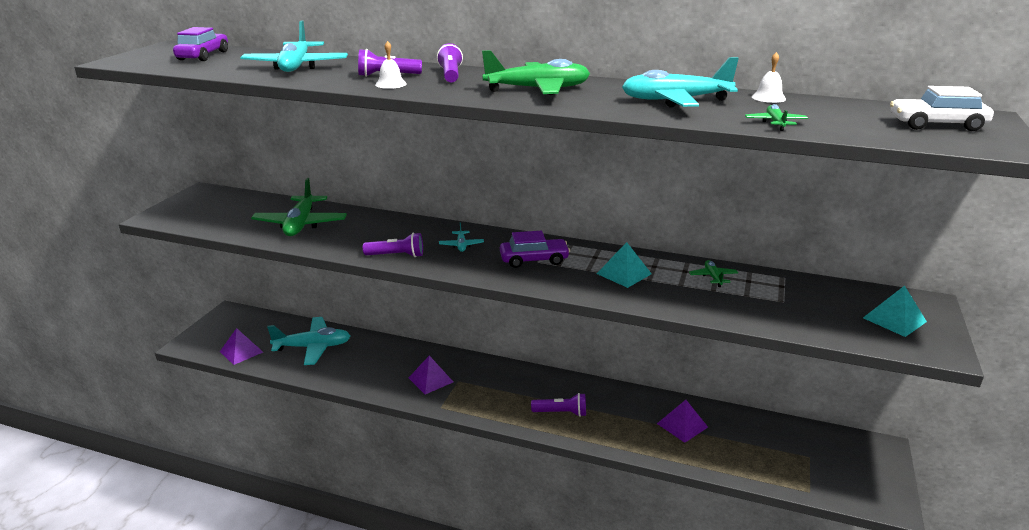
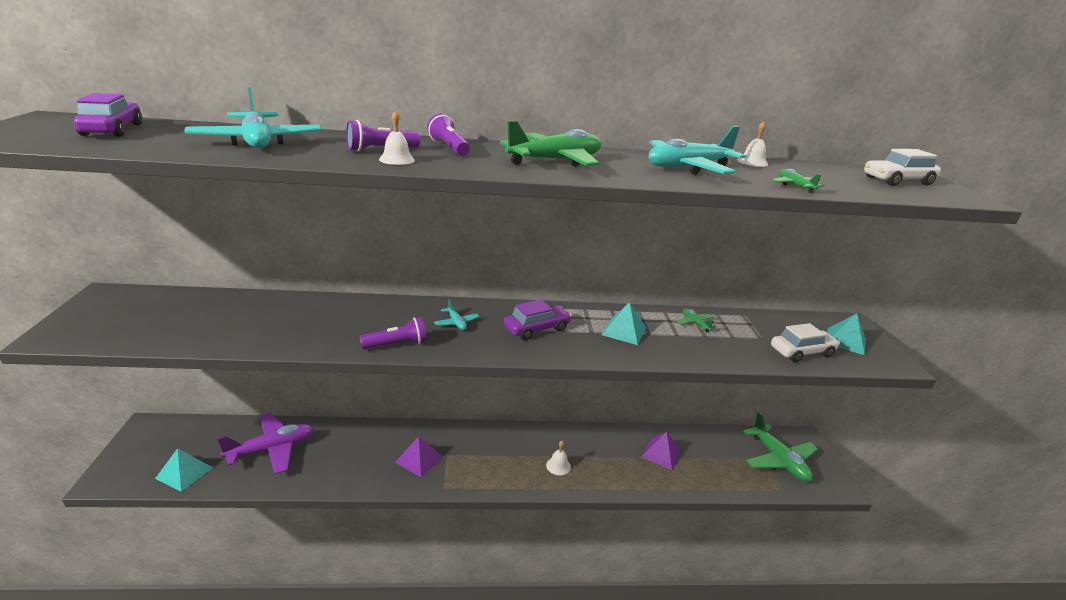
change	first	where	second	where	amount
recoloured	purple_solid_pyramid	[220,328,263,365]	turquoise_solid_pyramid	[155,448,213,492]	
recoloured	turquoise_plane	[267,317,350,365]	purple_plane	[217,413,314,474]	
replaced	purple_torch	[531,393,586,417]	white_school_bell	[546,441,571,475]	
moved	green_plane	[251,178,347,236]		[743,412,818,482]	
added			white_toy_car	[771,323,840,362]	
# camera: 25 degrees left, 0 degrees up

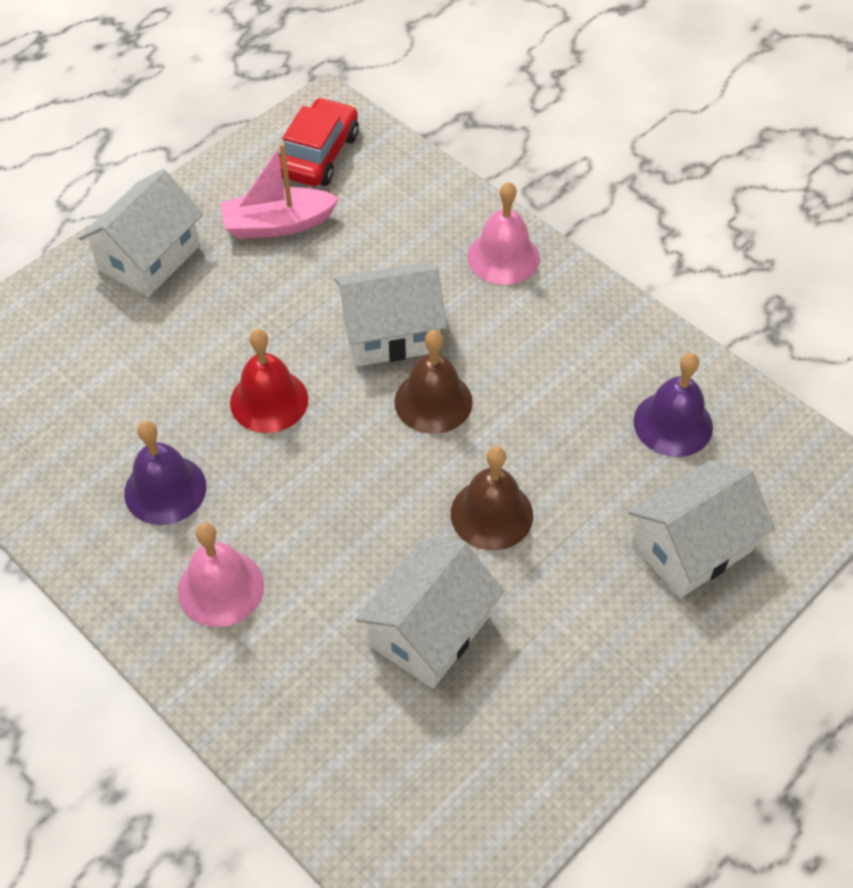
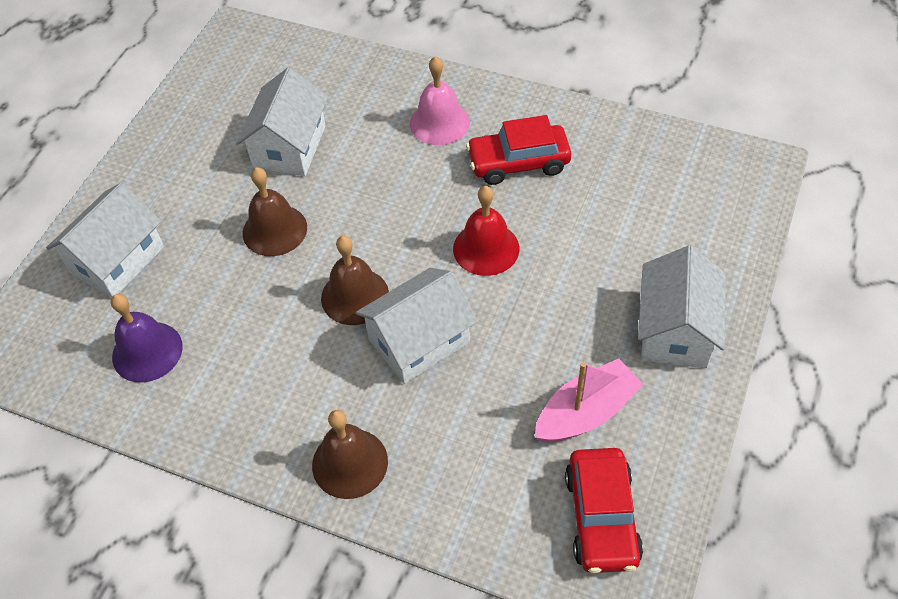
change	first	where	second	where	amount
recoloured	rosy_school_bell	[467,182,540,285]	brown_school_bell	[312,410,388,499]	
replaced	purple_school_bell	[124,421,206,525]	scarlet_toy_car	[466,115,571,185]	
# camera: 160 degrees right, 0 degrees up

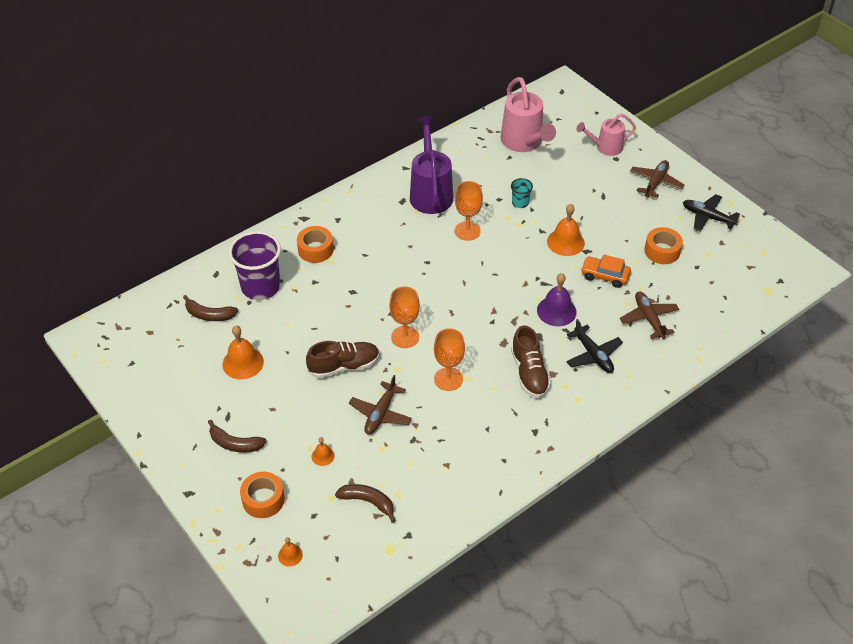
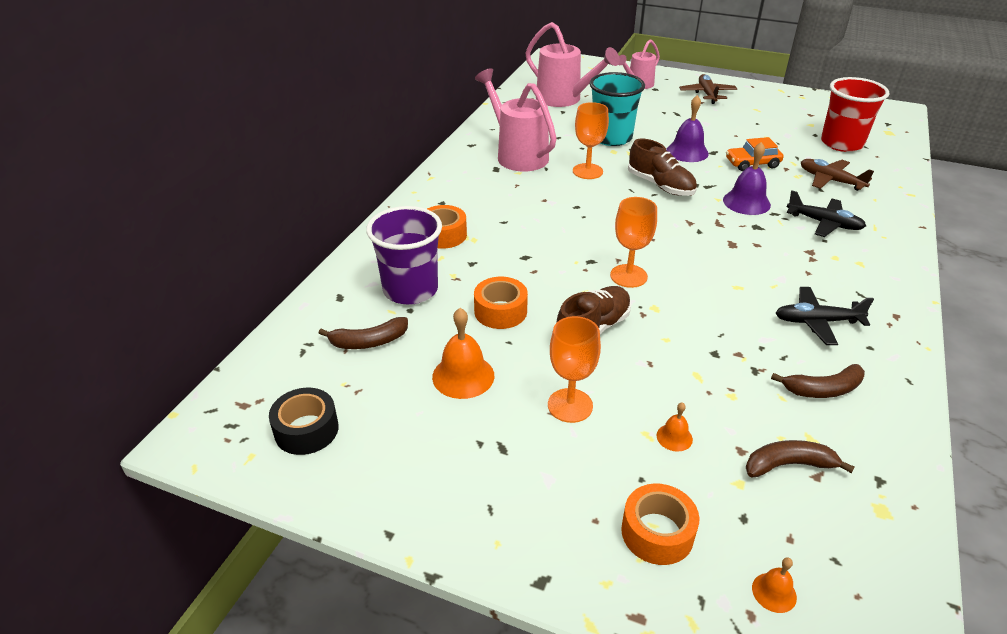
change	first	where	second	where	amount
added			jet-black_tape	[269,388,339,455]	
moved	bright_orange_tape	[644,227,683,264]		[474,277,528,329]	
recoloured	purple_watering_pot	[410,116,453,214]	rosy_watering_pot	[475,68,557,172]	
moved	bright_orange_goblet	[434,328,465,391]		[548,316,601,423]	
resized	turquoise_cup	[511,178,533,208]		[590,72,645,146]	x2.16
moved	brown_shoe	[511,326,551,398]		[628,139,697,196]	
recoloured	bright_orange_school_bell	[547,204,585,256]	purple_school_bell	[666,95,709,162]	
moved	brown_toy_banana	[208,420,267,453]		[771,364,865,398]	
moved	jet-black_plane	[683,194,740,232]		[776,287,874,345]	
added			scarlet_cup	[821,77,889,152]	
removed	brown_plane	[349,375,412,435]			
# camera: 30 degrees left, 10 degrees down

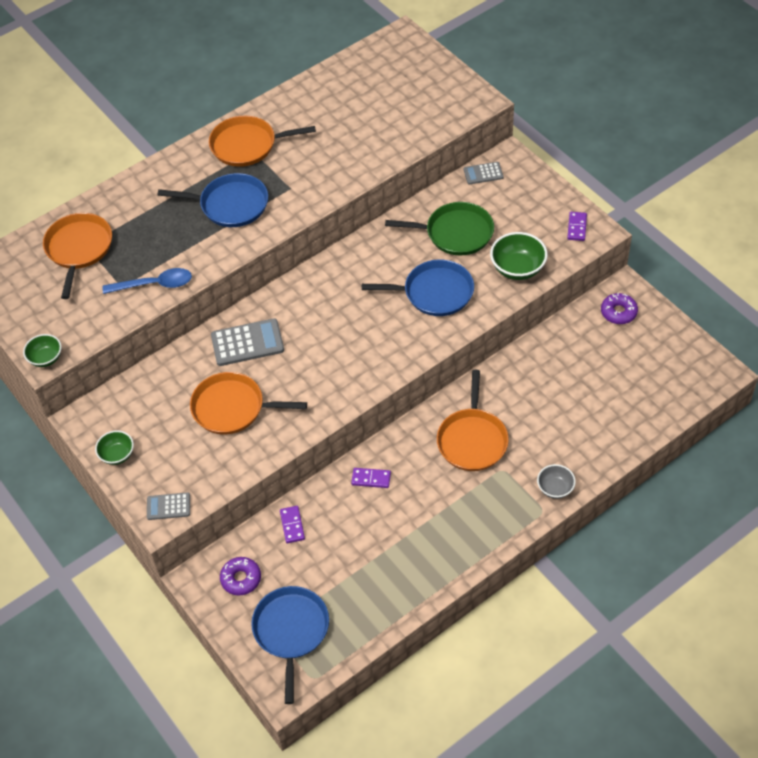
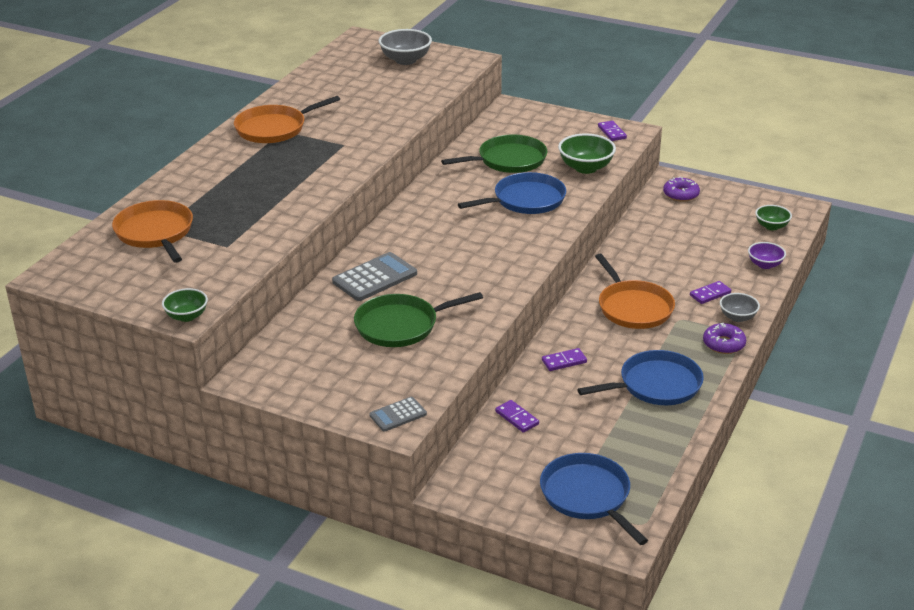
change	first	where	second	where	amount
recoloured	bright_orange_skillet	[190,372,307,434]	green_skillet	[354,292,483,347]	
added			gray_serving_bowl	[379,29,432,65]	
moved	royal_blue_skillet	[158,173,268,227]		[577,350,704,405]	
added			purple_domino_piece	[690,281,731,304]	
moved	purple_glazed_donut	[220,557,261,596]		[703,323,746,354]	
added			purple_serving_bowl	[748,242,786,269]	
moved	green_serving_bowl	[95,430,134,465]		[755,205,792,230]	
removed	royal_blue_spoon	[103,268,192,294]			
removed	gray_pocket_calculator	[464,162,503,184]			
# camera: 30 degrees left, 20 degrees down

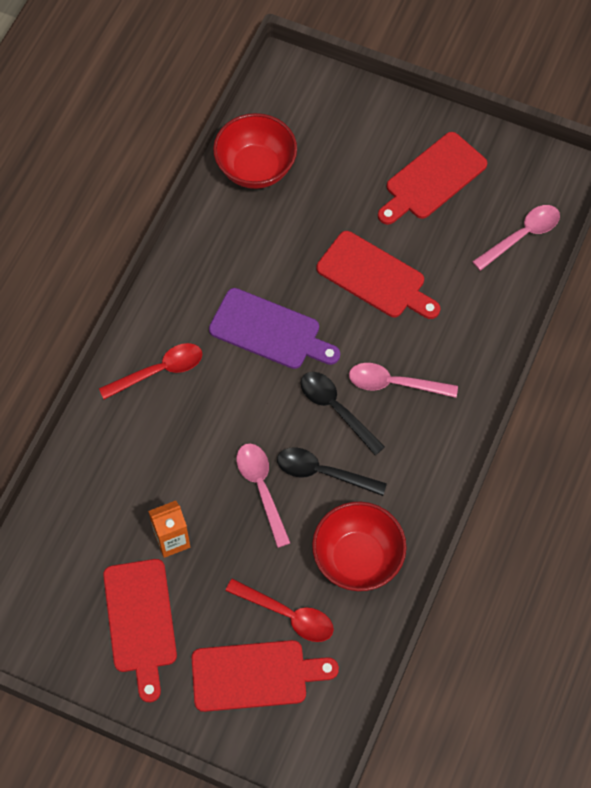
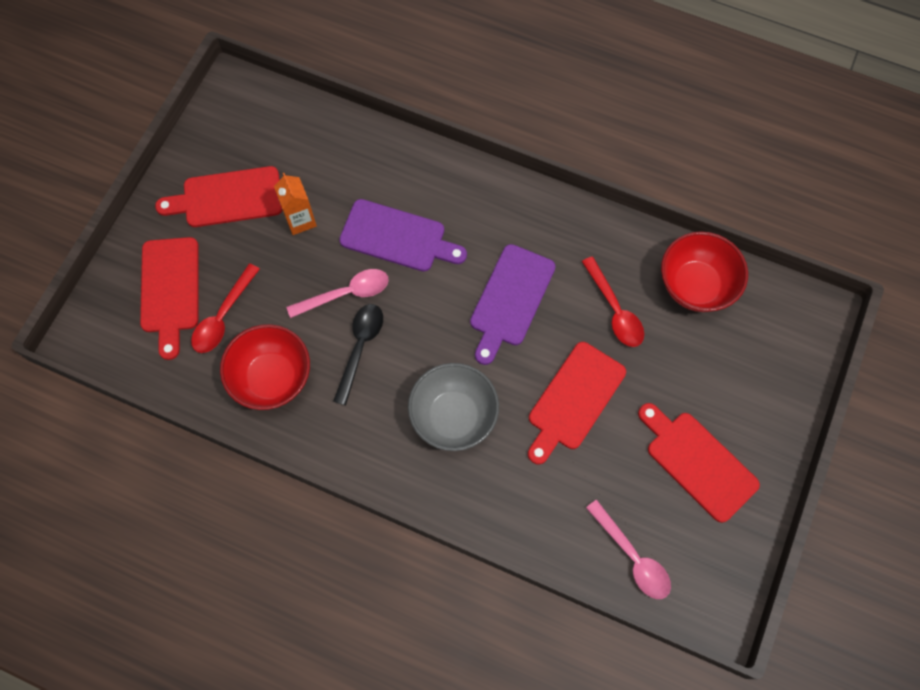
change	first	where	second	where	amount
added			purple_chopping_board	[339,199,467,272]	
replaced	rosy_spoon	[349,363,458,398]	gray_serving_bowl	[408,363,499,451]	
moved	scarlet_spoon	[99,343,202,399]		[582,256,644,347]	
removed	jet-black_spoon	[301,372,385,455]			
# camera: 90 degrees right, 5 degrees up

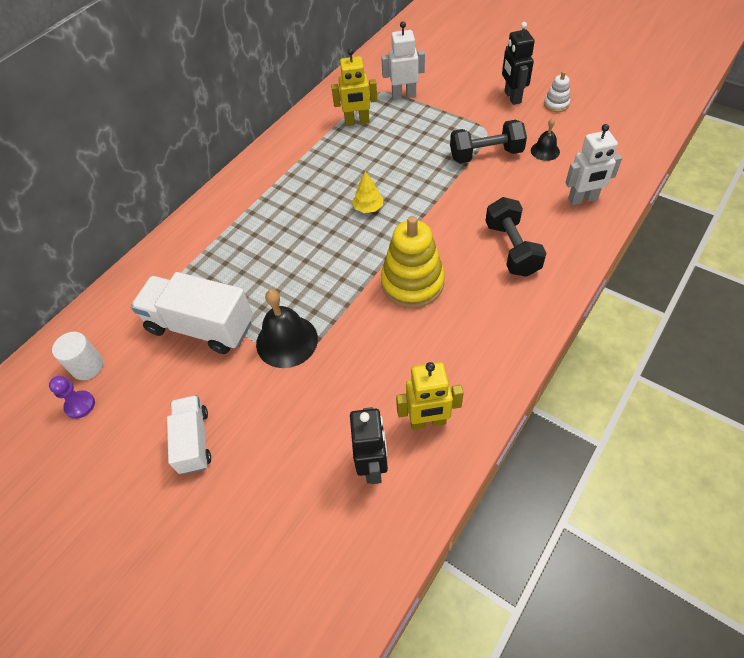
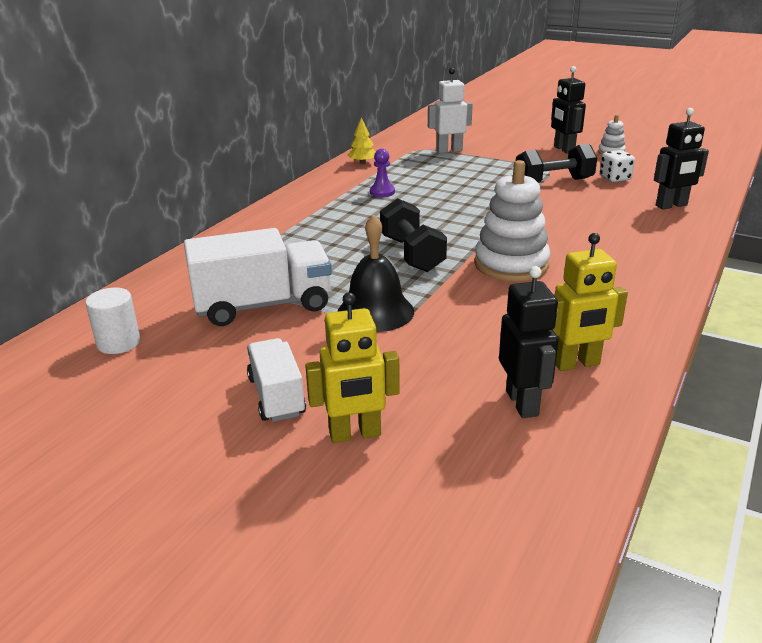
change	first	where	second	where	amount
turned	white_truck	[131,272,253,354]		[184,228,332,326]	150 degrees clockwise
moved	bright_yellow_robot_figure	[331,48,377,126]		[305,292,400,443]	
moved	bright_yellow_toy_tree	[352,171,383,213]		[348,117,376,164]	
moved	purple_game_pawn	[49,376,95,419]		[370,149,395,197]	
moved	jet-black_free_weight	[485,197,546,277]		[380,198,447,272]	
recoloured	bright_yellow_stacking_toy	[381,216,445,308]	white_stacking_toy	[474,160,550,281]	
replaced	jet-black_school_bell	[531,118,560,161]	white_game_die	[600,150,635,182]	
recoloured	white_robot_figure	[565,124,622,205]	jet-black_robot_figure	[654,108,709,209]	
# camera: 10 degrees left, 25 degrees down

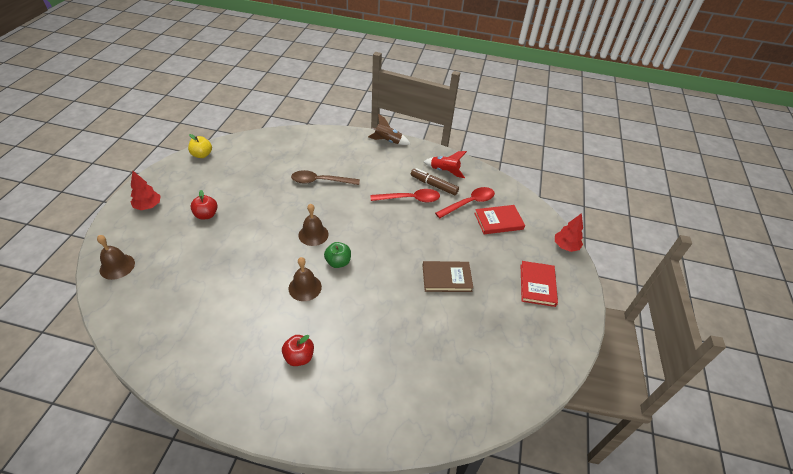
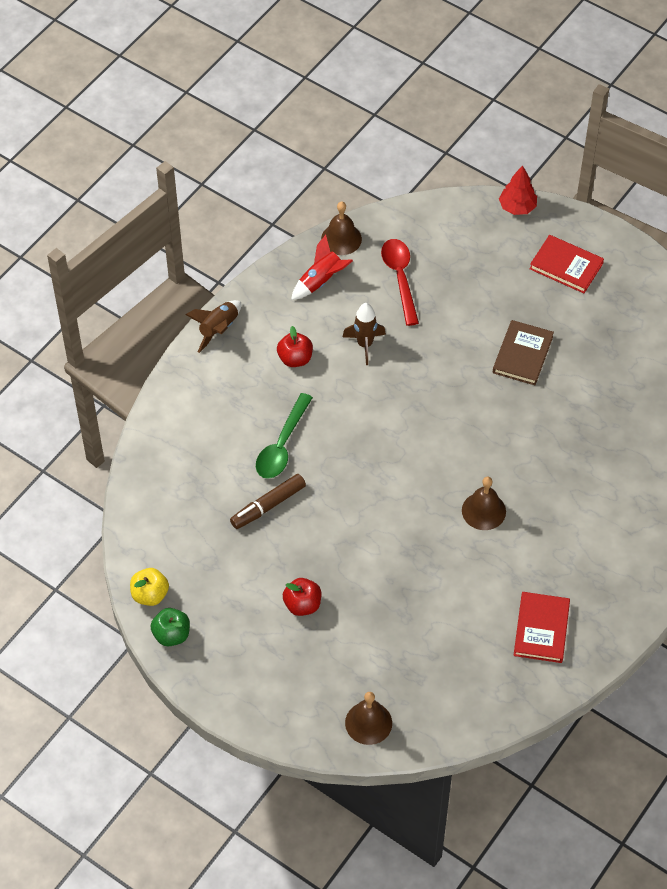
change	first	where	second	where	amount
moved	green_apple	[324,242,351,268]		[151,608,190,646]	
moved	brown_felt_pen	[411,168,459,195]		[230,474,306,529]	
recoloured	brown_spoon	[291,170,360,185]	green_spoon	[256,393,313,479]	
moved	scarlet_apple	[282,335,314,366]		[277,326,313,367]	
moved	brown_school_bell	[299,204,329,246]		[321,201,362,255]	
replaced	scarlet_spoon	[371,189,440,203]	brown_spaceship	[343,303,386,365]	
moved	scarlet_book	[474,205,525,234]		[514,592,570,663]	
removed	scarlet_toy_tree	[131,171,161,210]			
# camera: 65 degrees left, 10 degrees up

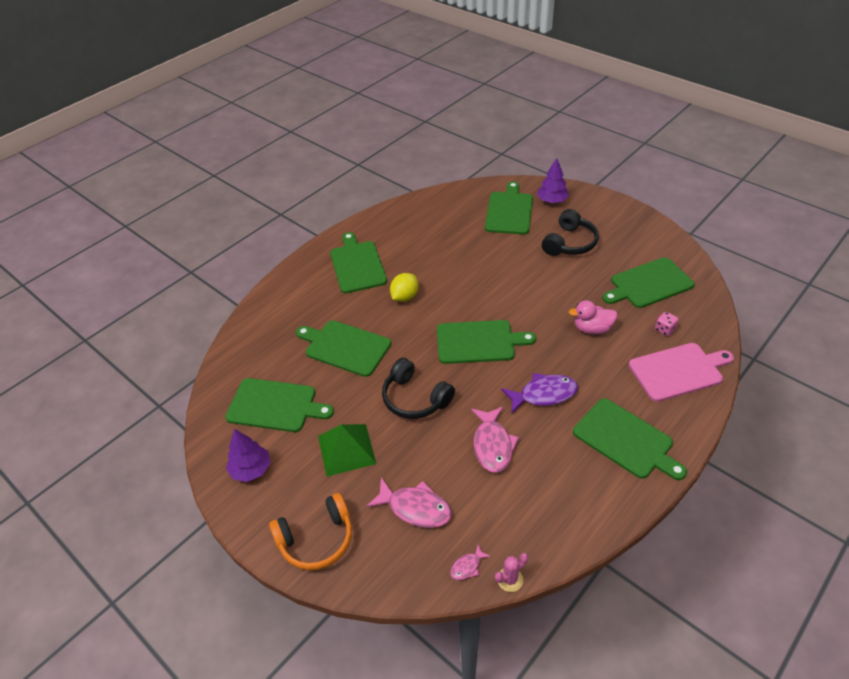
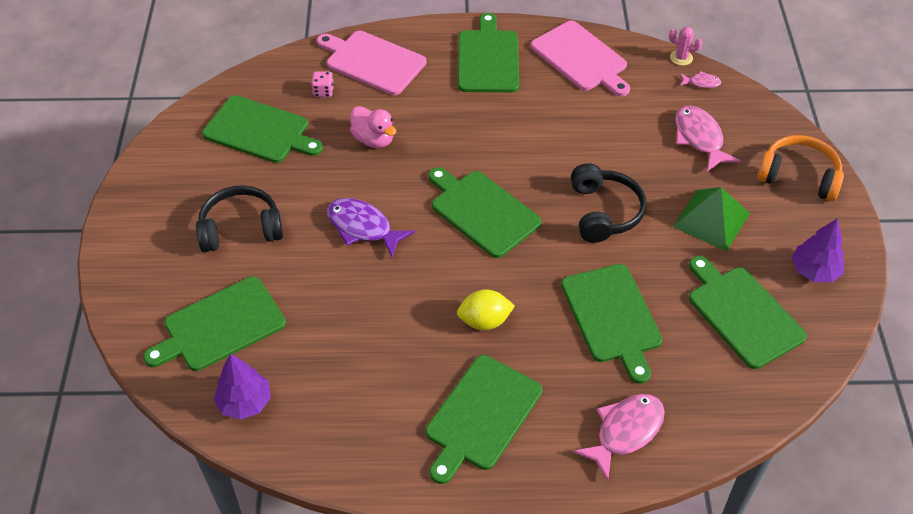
change	first	where	second	where	amount
moved	purple_toy_tree	[537,158,569,203]		[213,354,271,420]	
moved	purple_fish	[501,373,578,413]		[327,198,415,257]	
added			rosy_chopping_board	[531,21,630,96]	
moved	rosy_fish	[471,407,519,473]		[573,394,665,481]	
# camera: 135 degrees left, 5 degrees up

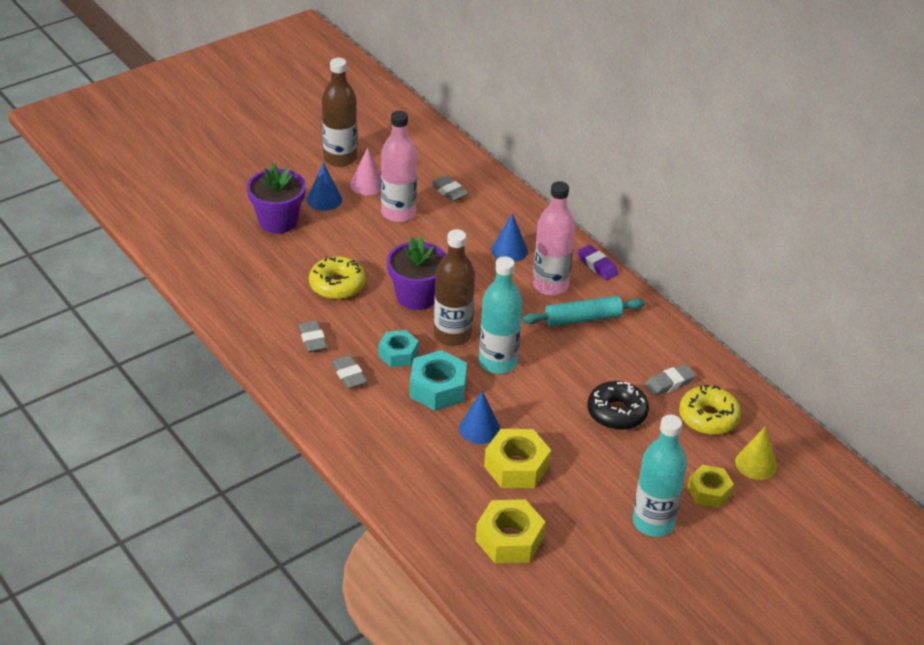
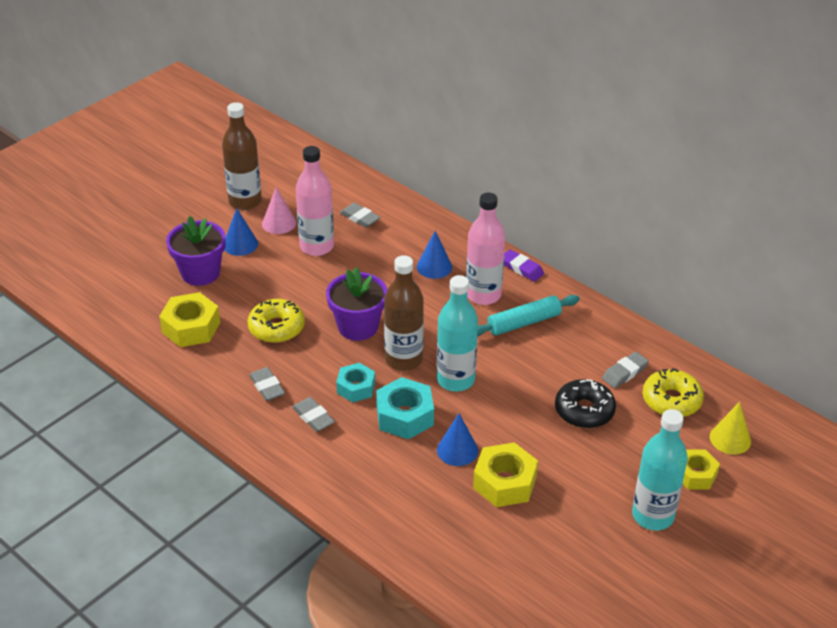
change	first	where	second	where	amount
moved	bright_yellow_nut	[476,499,545,564]		[159,292,220,347]	
# camera: 10 degrees left, 0 degrees up

